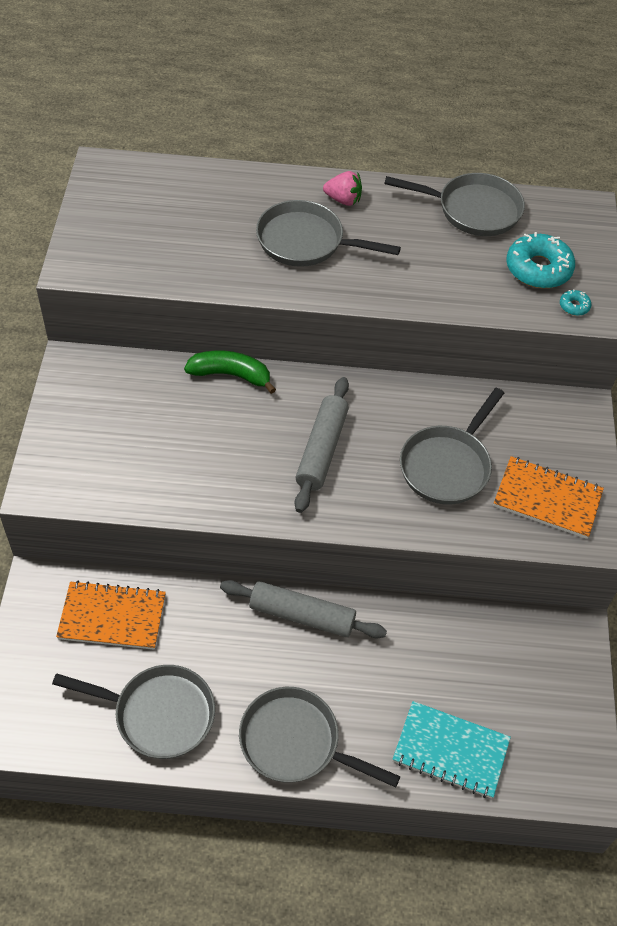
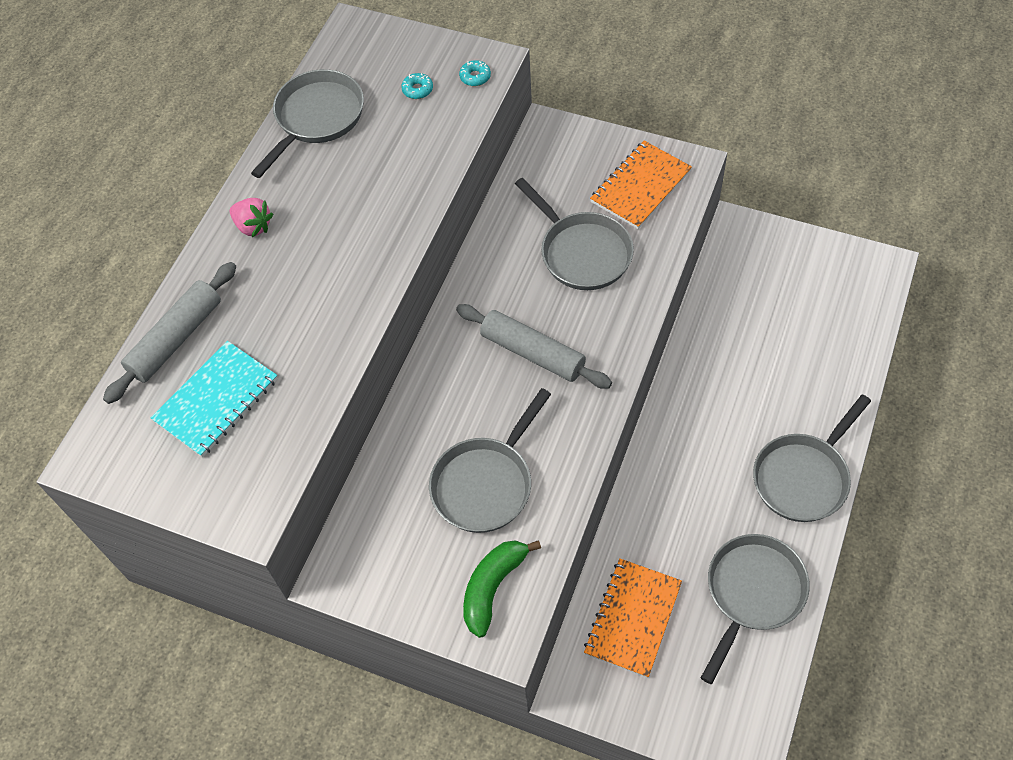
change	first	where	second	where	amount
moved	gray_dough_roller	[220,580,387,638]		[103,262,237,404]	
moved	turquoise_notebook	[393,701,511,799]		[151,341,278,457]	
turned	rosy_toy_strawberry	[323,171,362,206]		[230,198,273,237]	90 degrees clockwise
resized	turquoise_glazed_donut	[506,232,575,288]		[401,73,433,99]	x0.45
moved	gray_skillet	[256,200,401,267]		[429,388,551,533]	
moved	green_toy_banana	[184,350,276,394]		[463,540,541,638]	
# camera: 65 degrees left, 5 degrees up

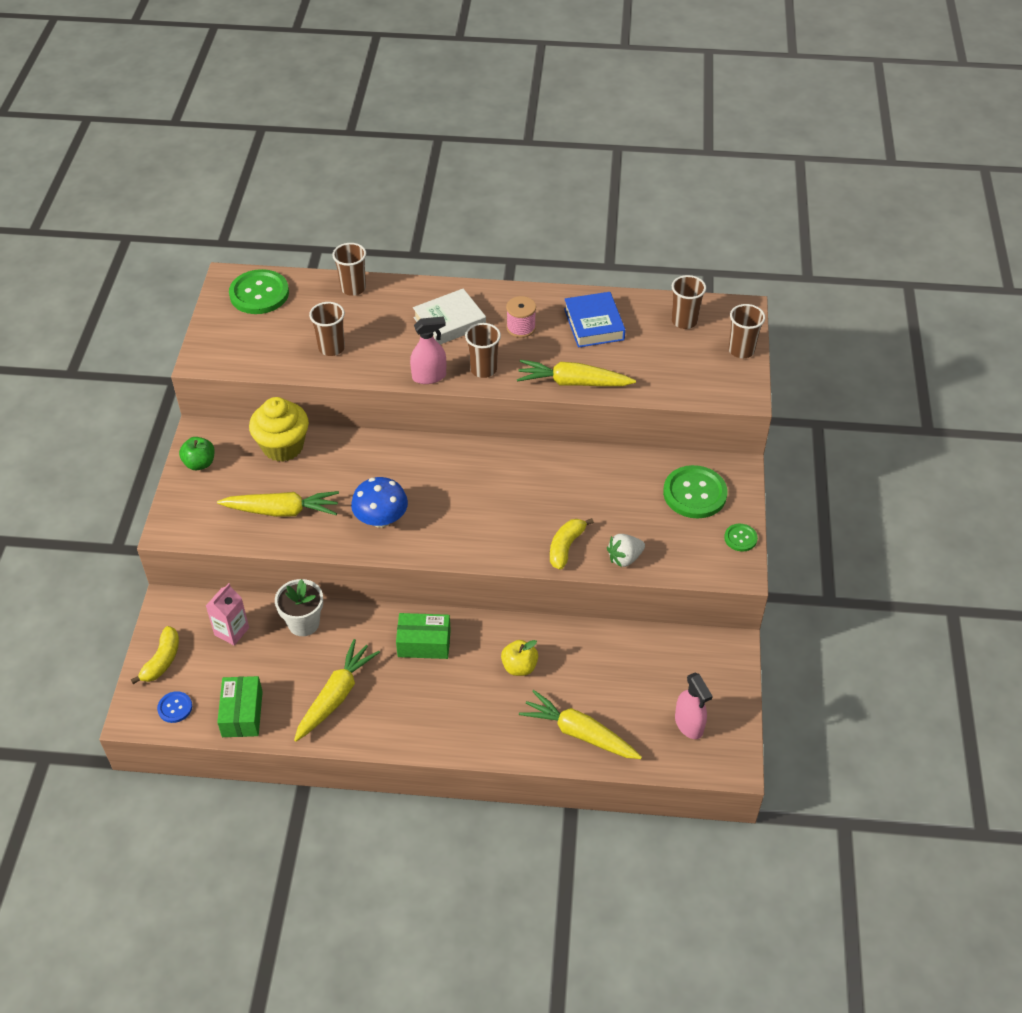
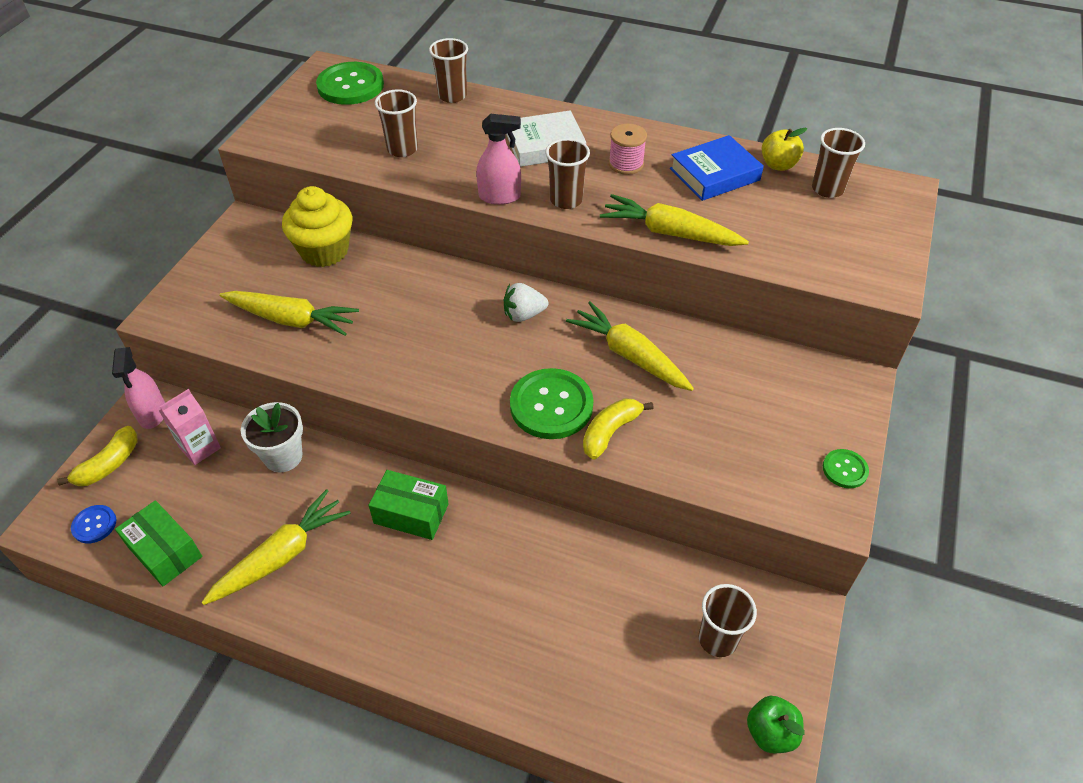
change	first	where	second	where	amount
moved	rosy_sprayer	[675,673,713,739]		[112,347,165,429]	
turned	green_box	[217,676,263,737]		[115,500,202,586]	60 degrees counterclockwise
moved	white_toy_strawberry	[607,534,645,567]		[504,283,548,322]	
moved	green_shirt_button	[663,465,728,519]		[510,368,594,439]	
moved	bright_yellow_toy_carrot	[519,690,642,759]		[566,301,694,391]	
turned	royal_blue_book	[564,292,626,348]		[670,135,764,201]	60 degrees clockwise
moved	brown_cup	[728,304,765,358]		[699,584,757,657]	
moved	green_apple	[179,437,215,470]		[747,696,805,754]	
moved	bright_yellow_apple	[501,640,538,676]		[762,128,807,171]	
removed	royal_blue_fungus	[351,477,408,528]			
# camera: 15 degrees right, 0 degrees up

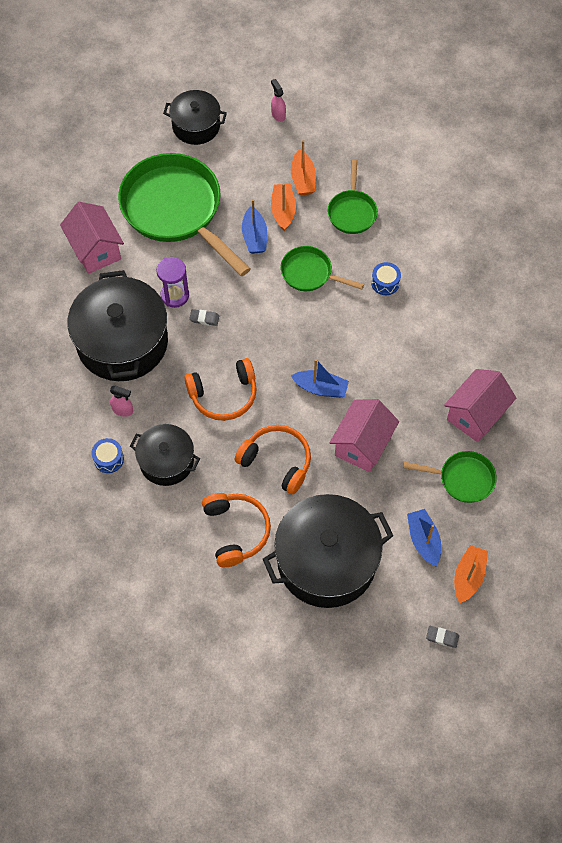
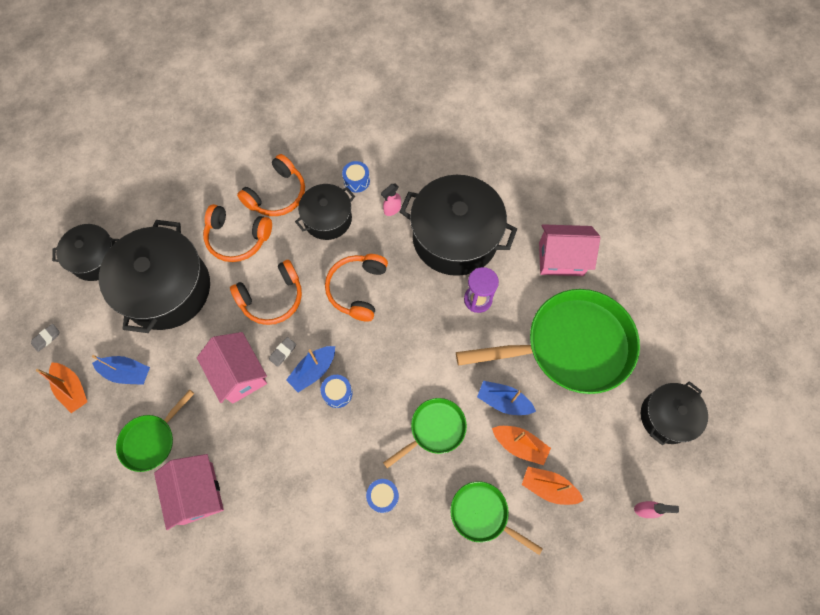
change	first	where	second	where	amount
added			jet-black_pot	[52,224,119,281]	
added			bright_orange_headset	[237,154,305,216]	
moved	gray_eraser	[189,309,219,326]		[269,337,296,367]	
added			royal_blue_snare_drum	[321,375,352,408]	
# camera: 120 degrees right, 5 degrees up

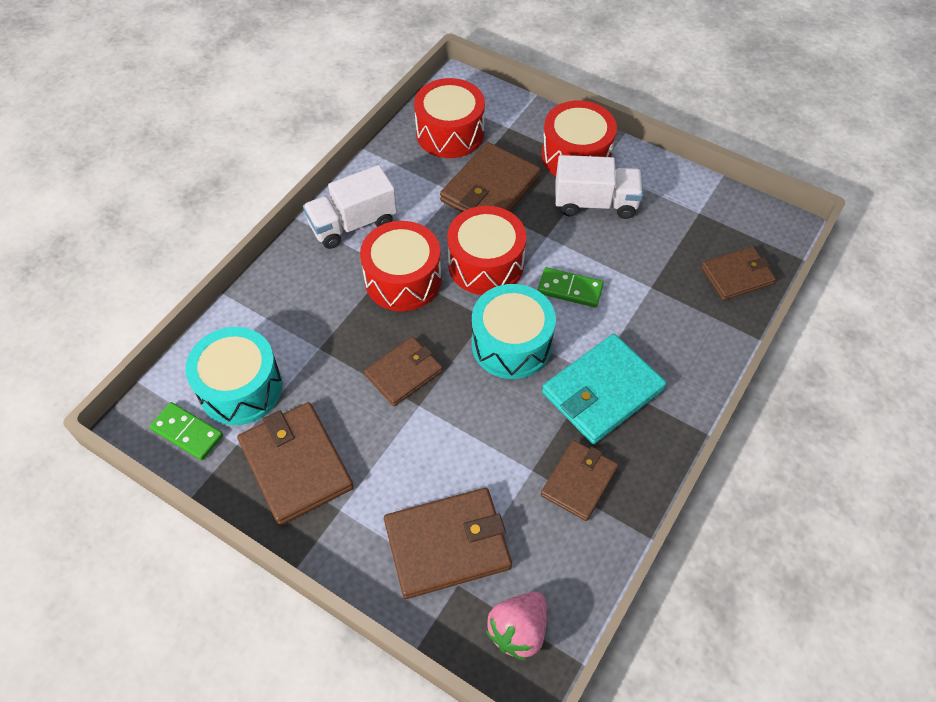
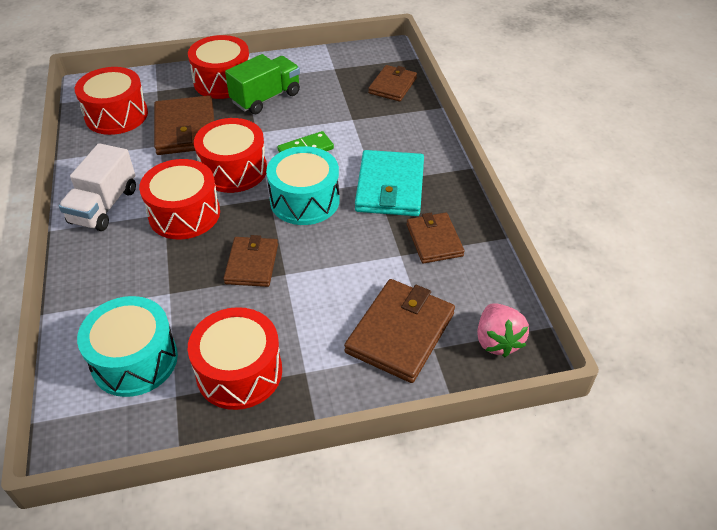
change	first	where	second	where	amount
replaced	brown_billfold	[237,402,354,525]	scarlet_snare_drum	[188,307,282,410]	
recoloured	white_truck	[555,155,643,219]	green_truck	[225,54,300,114]	
removed	green_domino_piece	[149,402,223,460]			
# camera: 45 degrees left, 10 degrees down

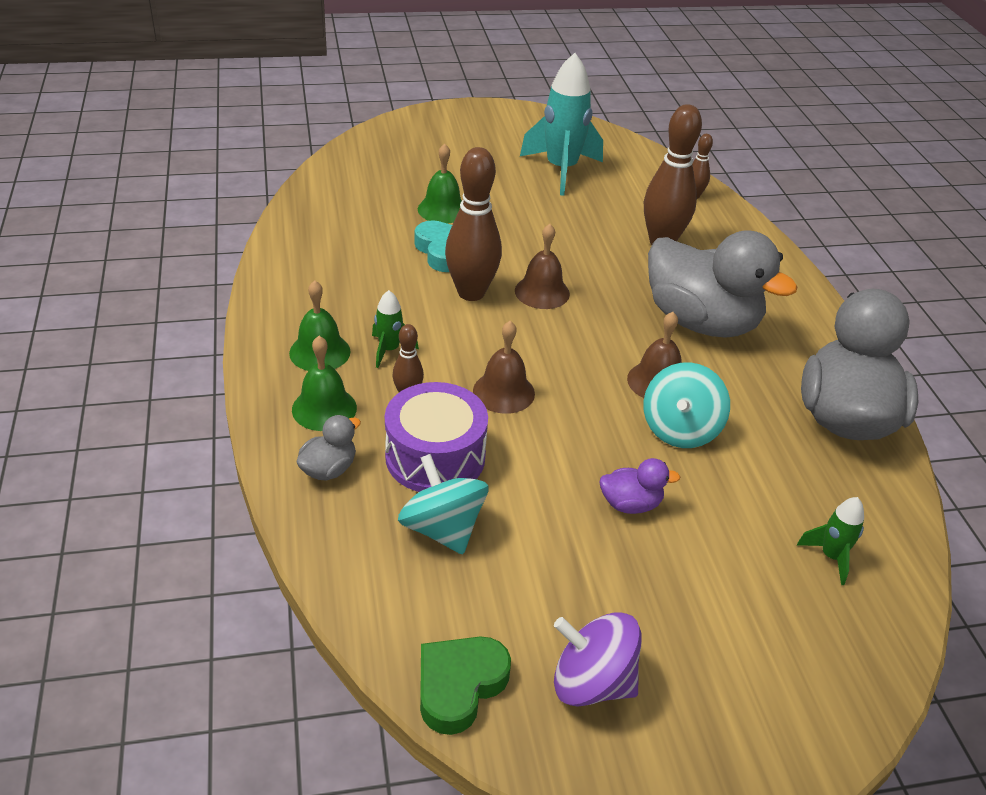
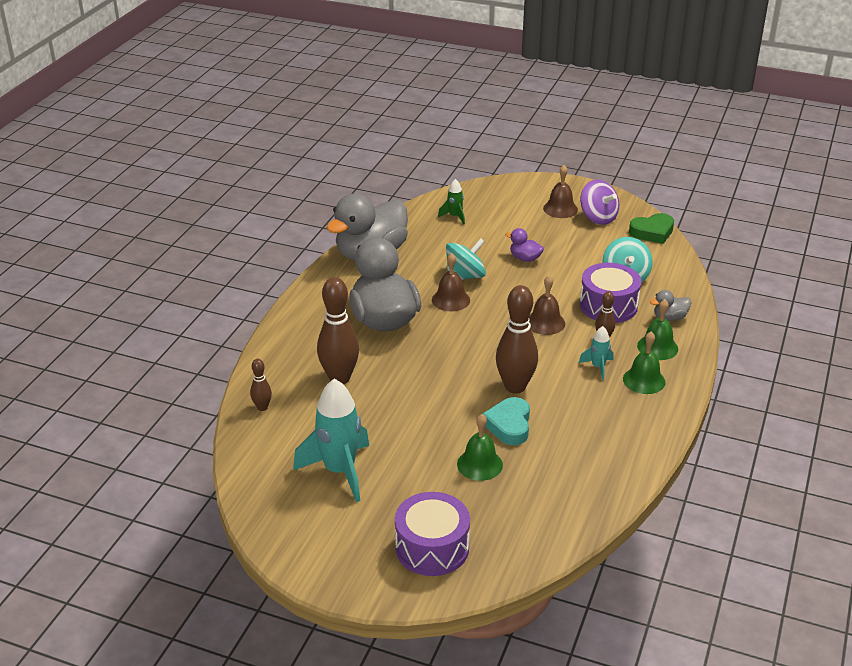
change	first	where	second	where	amount
added			purple_snare_drum	[395,492,470,576]	
moved	brown_school_bell	[515,224,570,309]		[543,165,578,218]	
recoloured	green_spaceship	[372,290,419,368]	turquoise_spaceship	[579,326,613,380]	
# camera: 145 degrees left, 5 degrees down

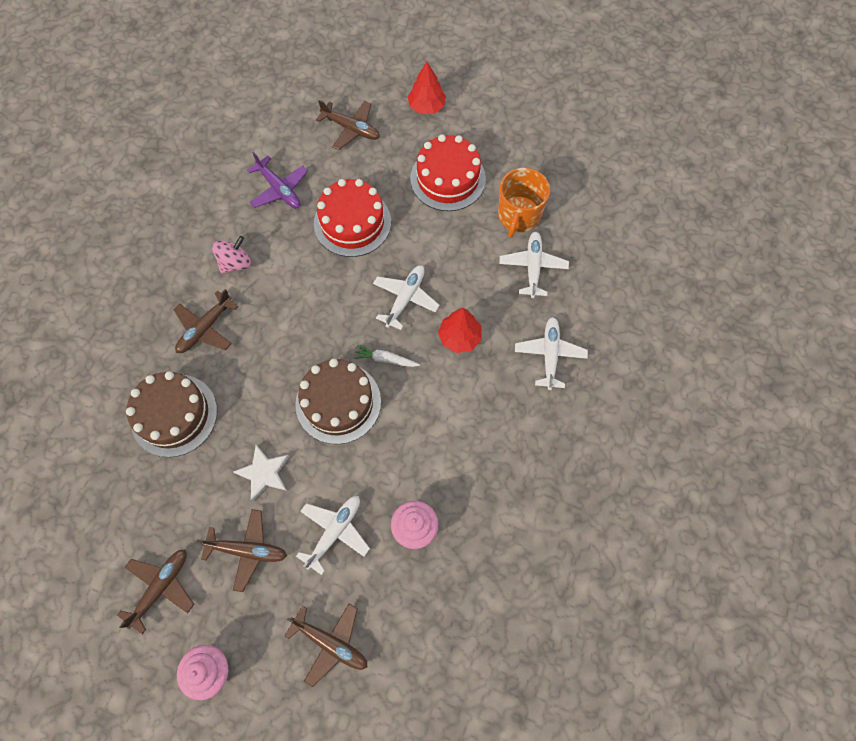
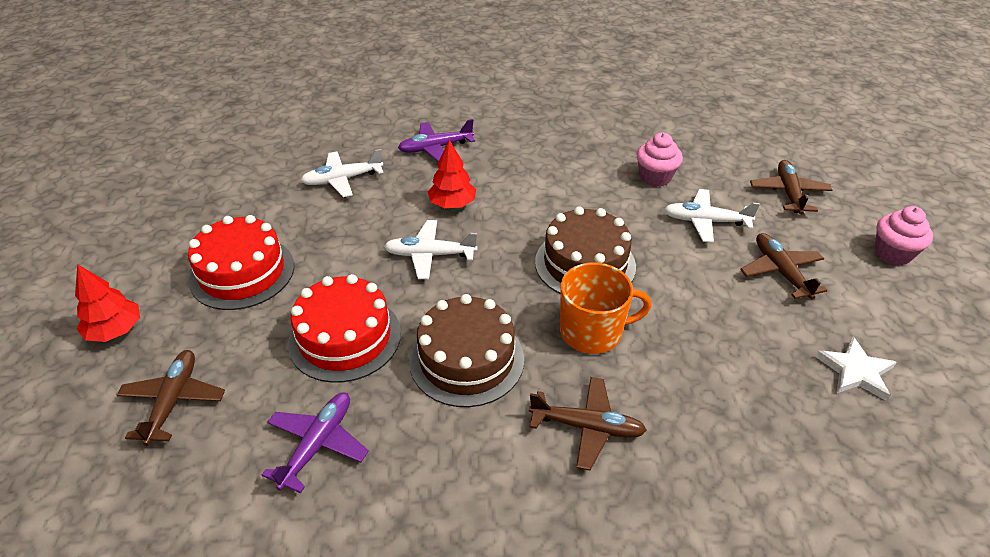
change	first	where	second	where	amount
recoloured	white_plane	[515,317,588,390]	purple_plane	[398,119,475,162]	
moved	brown_gateau	[126,371,217,457]		[409,294,524,407]	
moved	bright_orange_mug	[498,168,550,238]		[560,262,651,354]	
moved	white_five-pointed_star	[233,445,289,502]		[816,337,897,401]	
removed	brown_plane	[117,550,194,634]			
removed	rosy_toy_top	[212,236,251,274]			
removed	white_toy_carrot	[353,345,420,367]			
# camera: 115 degrees left, 25 degrees down

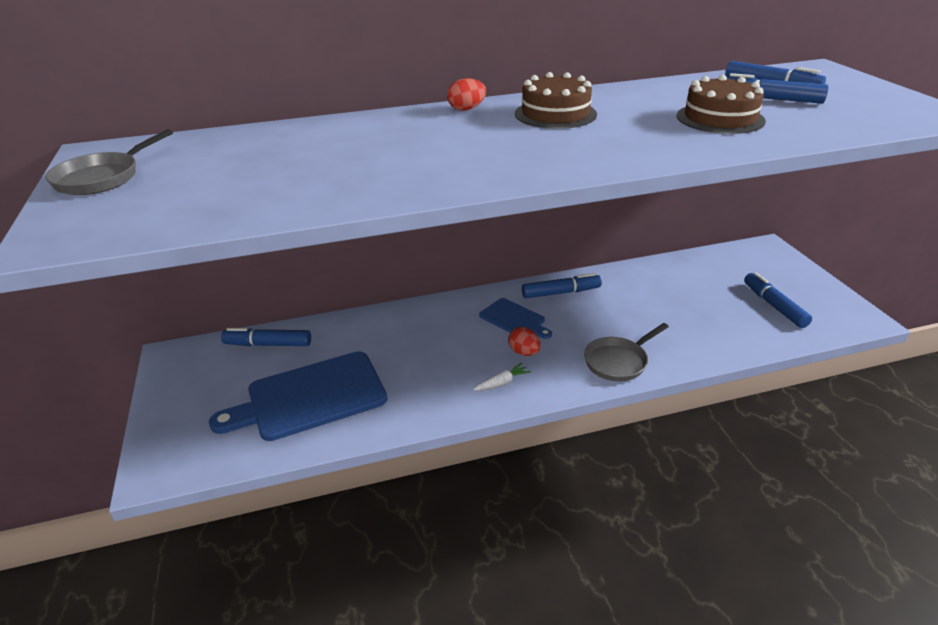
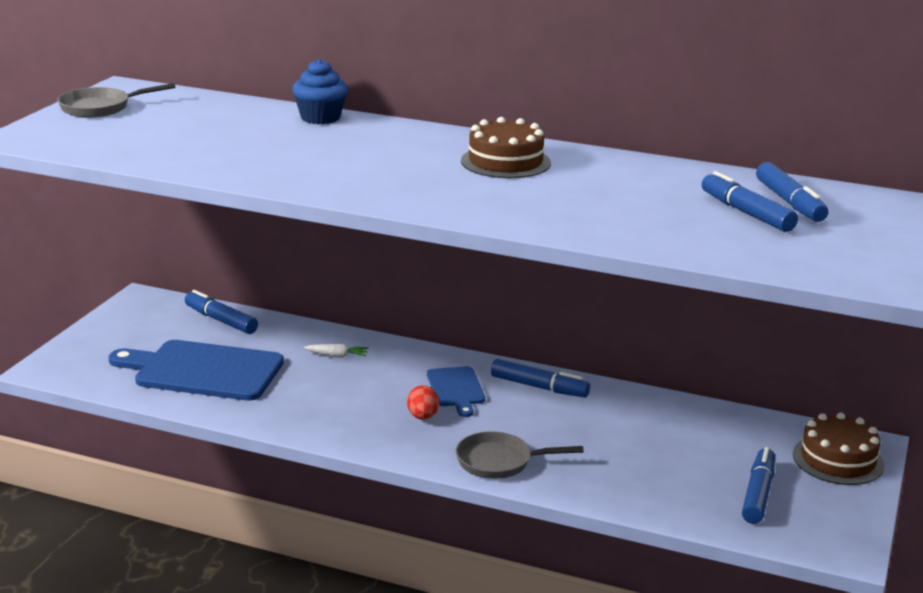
change	first	where	second	where	amount
added			royal_blue_cupcake	[292,59,348,124]	
moved	white_toy_carrot	[473,363,531,391]		[304,344,369,358]	
moved	brown_gateau	[676,75,766,134]		[793,413,885,485]	
removed	scarlet_egg_shape	[447,78,486,111]			
# camera: 35 degrees right, 10 degrees down

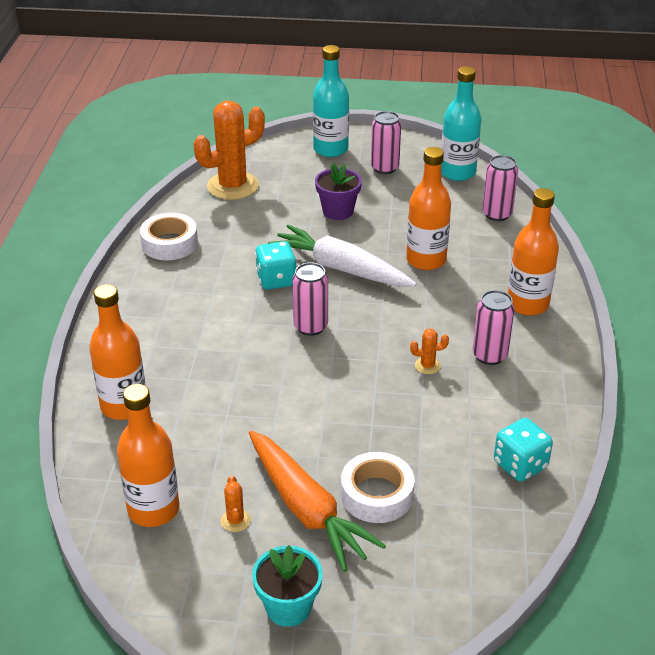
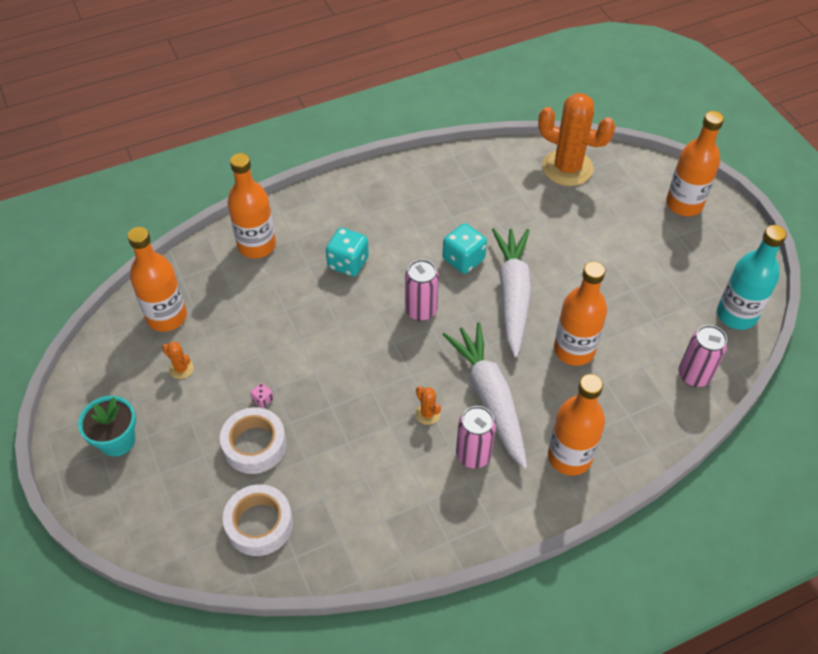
change	first	where	second	where	amount
turned	bright_orange_saguaro_cactus	[221,476,251,532]		[162,342,194,379]	75 degrees clockwise
moved	white_tape	[140,213,198,260]		[223,484,293,556]	
added			rosy_game_die	[250,383,273,408]	
moved	turquoise_game_die	[494,418,553,482]		[326,228,369,277]	
added			white_toy_carrot	[443,322,527,469]	
recoloured	turquoise_flask	[313,45,349,157]	bright_orange_flask	[666,111,724,216]	
removed	bright_orange_toy_carrot	[249,431,386,572]			
removed	purple_potted_plant	[315,163,362,220]			
removed	rosy_soda_can	[371,111,401,174]			
# camera: 60 degrees right, 15 degrees up

